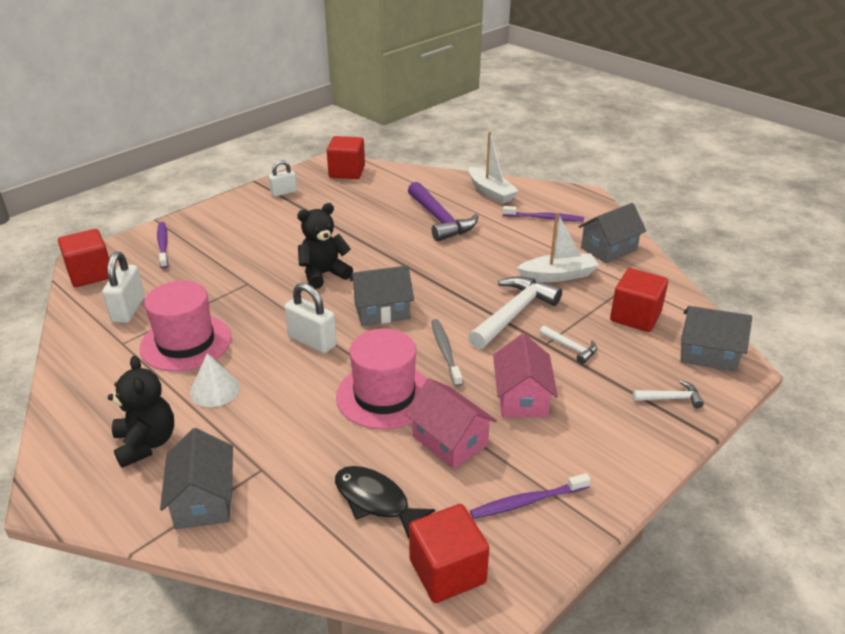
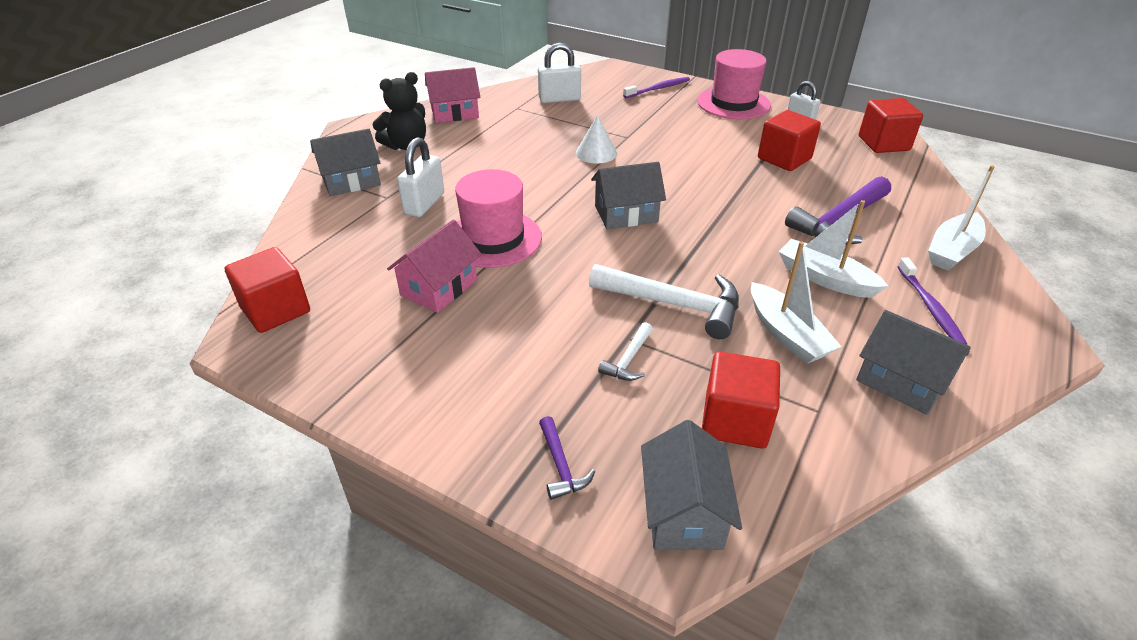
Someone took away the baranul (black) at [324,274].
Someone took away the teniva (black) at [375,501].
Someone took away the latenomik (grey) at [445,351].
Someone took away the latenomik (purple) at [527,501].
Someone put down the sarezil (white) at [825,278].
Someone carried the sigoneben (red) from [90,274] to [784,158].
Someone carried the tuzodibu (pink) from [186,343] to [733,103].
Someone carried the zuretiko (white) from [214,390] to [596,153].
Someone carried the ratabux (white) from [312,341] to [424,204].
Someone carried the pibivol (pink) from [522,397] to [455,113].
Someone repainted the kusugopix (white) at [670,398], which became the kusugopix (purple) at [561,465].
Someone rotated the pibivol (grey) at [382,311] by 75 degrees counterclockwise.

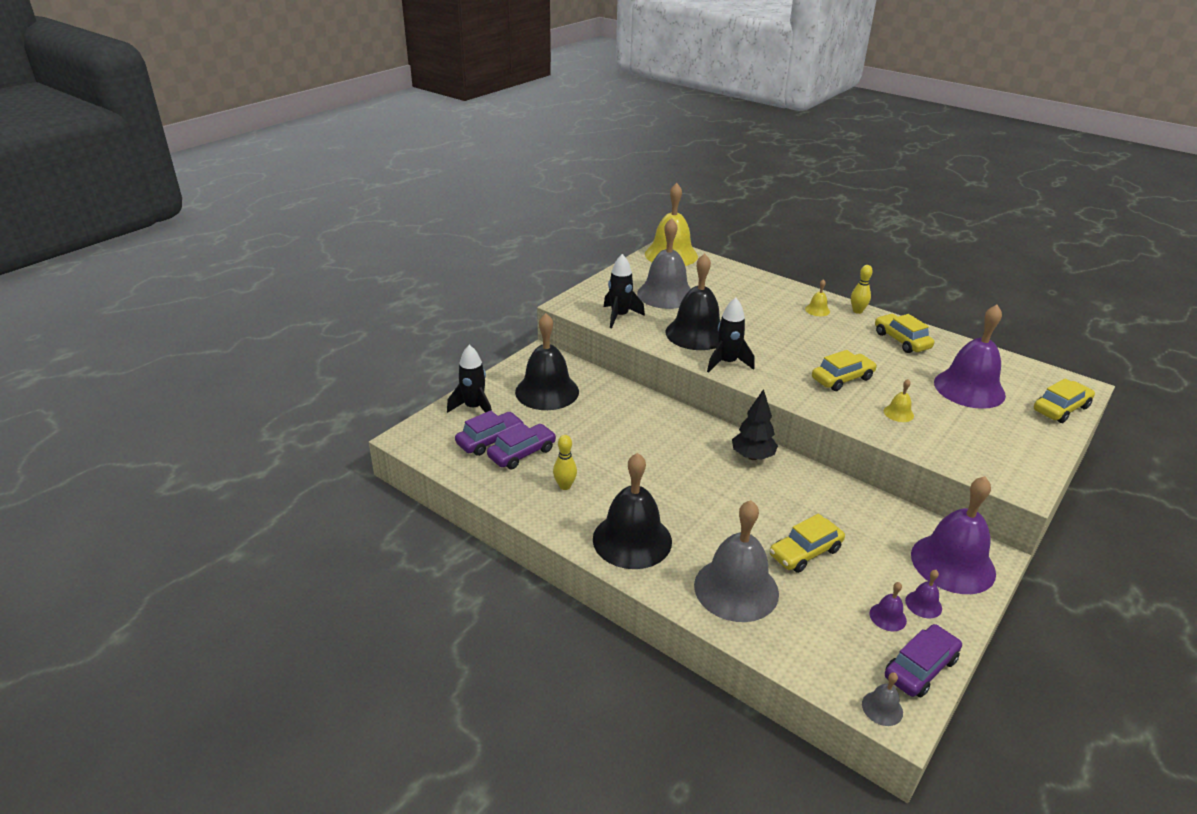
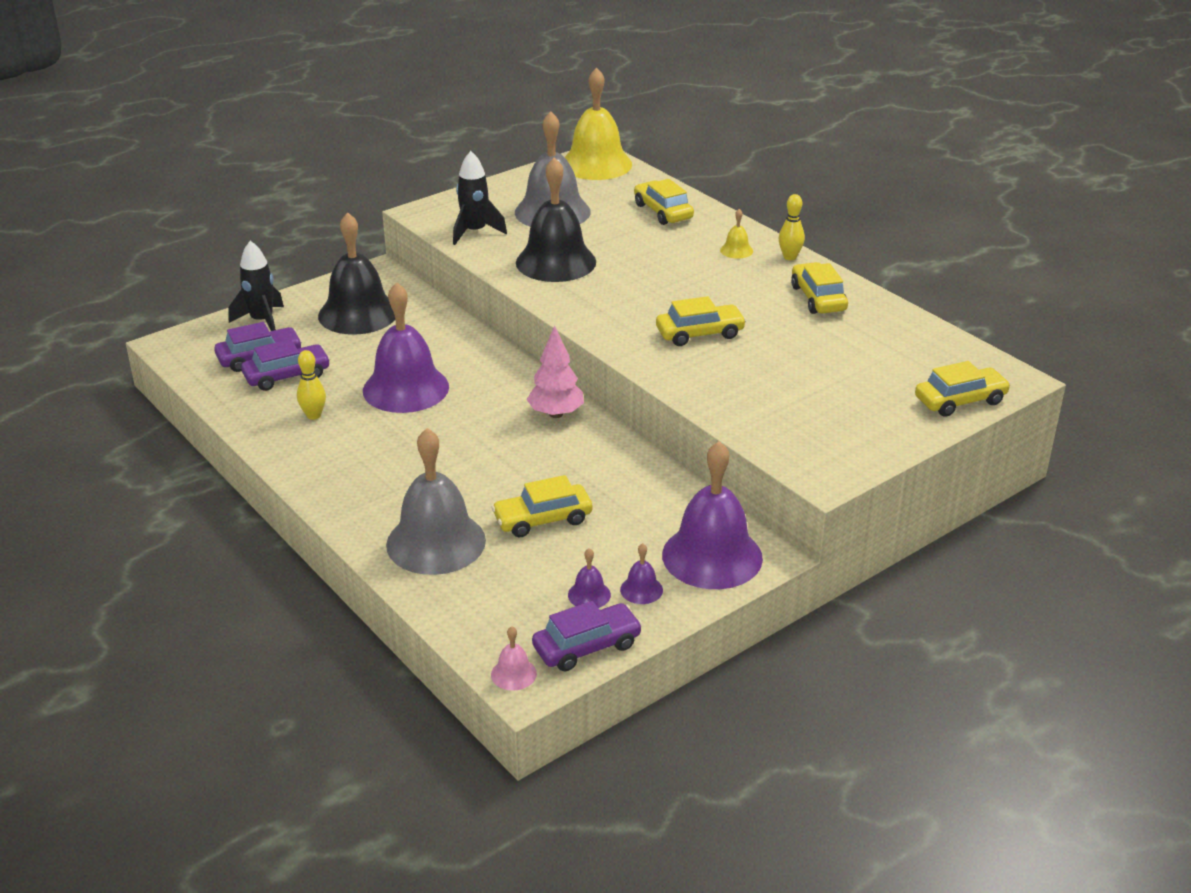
Someone took away the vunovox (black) at [632,540].
Someone took away the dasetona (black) at [727,363].
Someone took away the vunovox (yellow) at [898,413].
Someone put down the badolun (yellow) at [663,211].
Someone carried the vunovox (purple) from [969,388] to [406,388].
Someone repainted the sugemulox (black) at [752,456], which became the sugemulox (pink) at [556,414].
Someone repainted the vunovox (grey) at [882,708], which became the vunovox (pink) at [513,674].

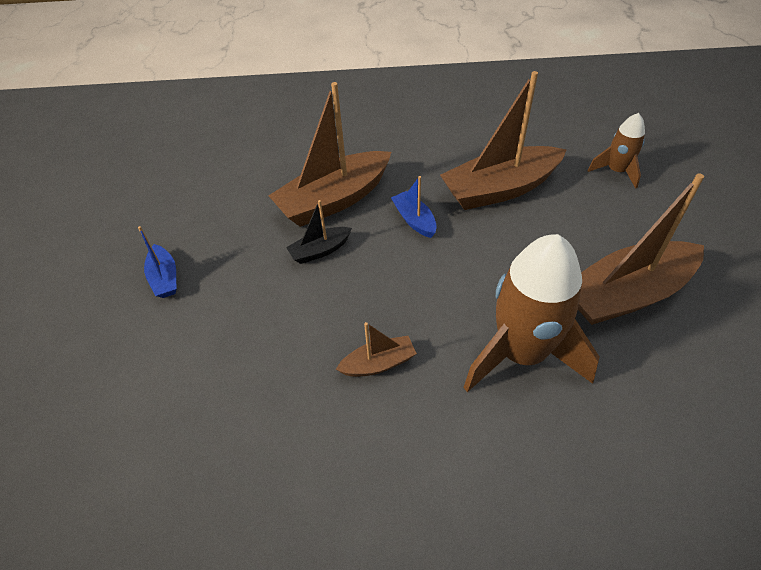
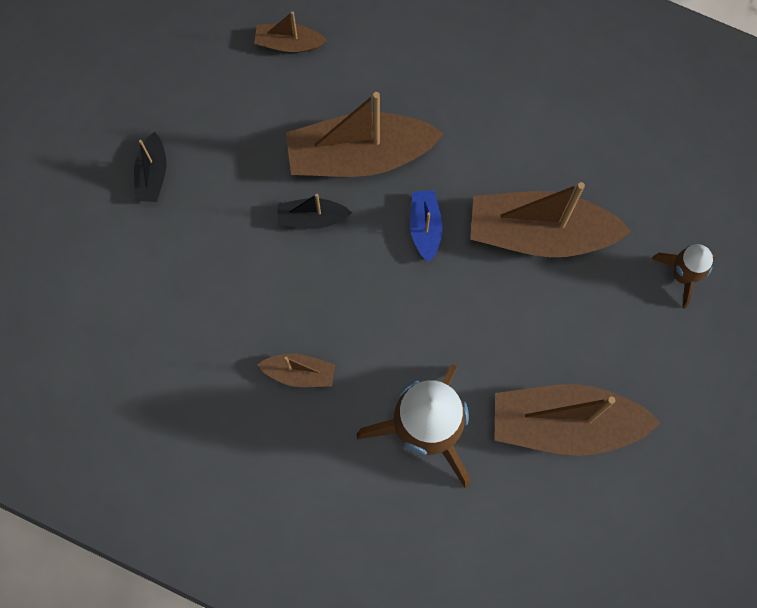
Someone put down the sarezil (brown) at [289,43].
Someone repainted the sarezil (blue) at [164,278], which became the sarezil (black) at [152,174].

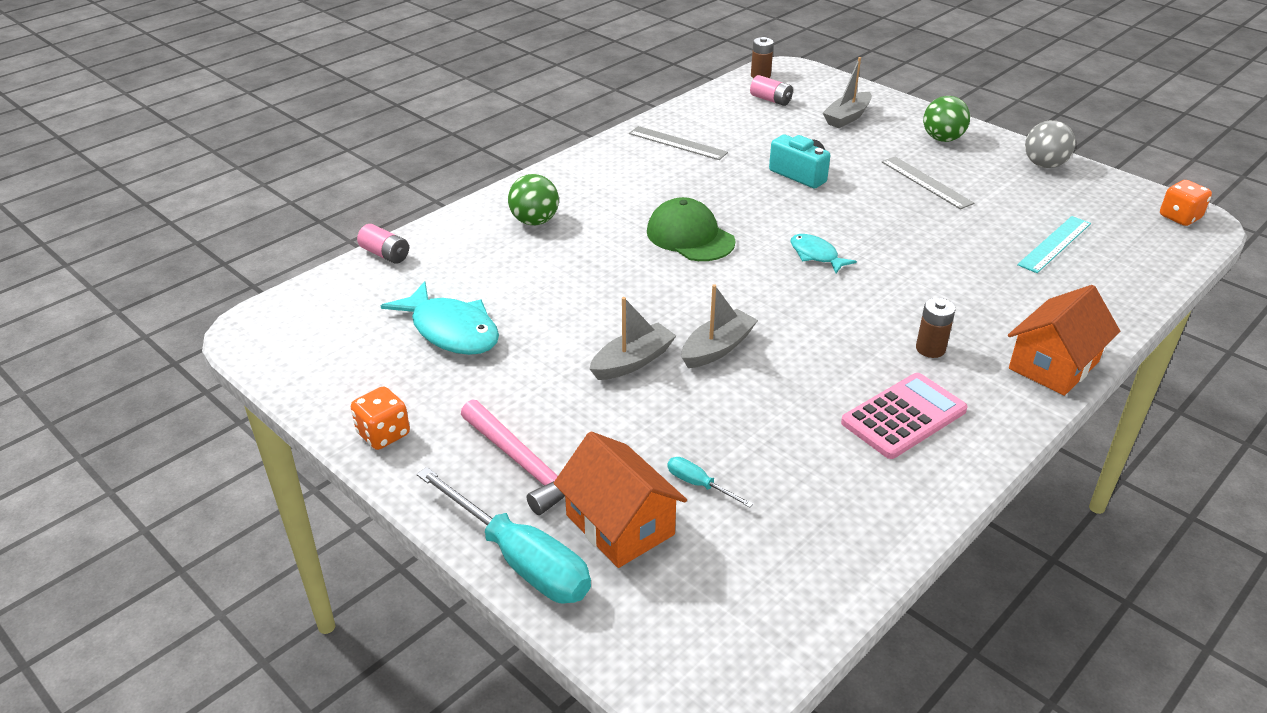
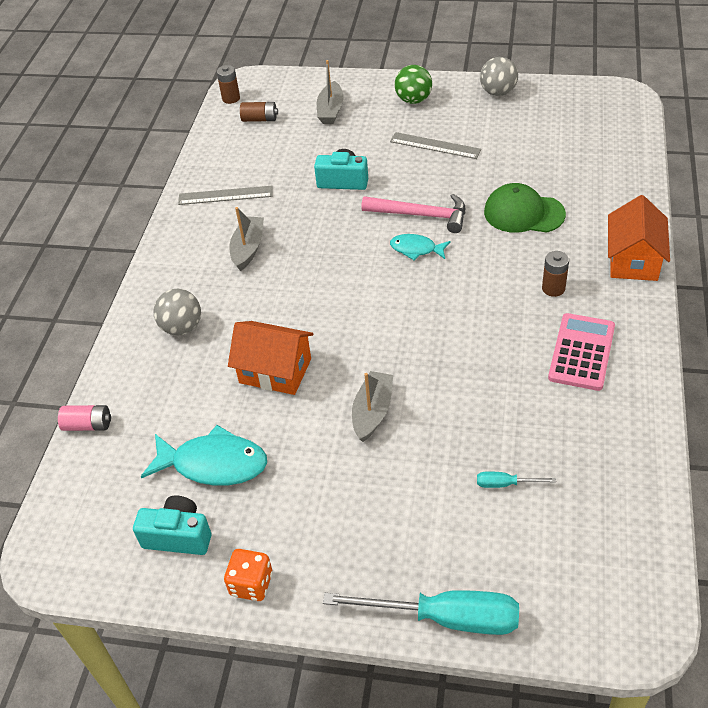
Someone took away the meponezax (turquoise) at [1055,244].
Someone took away the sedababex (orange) at [1179,217].
Someone put down the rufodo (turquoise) at [178,536].
Someone carried the kusugopix (pink) from [525,465] to [421,215].
Someone carried the pibivol (orange) from [620,525] to [275,371].
Someone carried the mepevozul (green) from [690,236] to [523,213].
Someone carried the sarezil (grey) from [717,348] to [248,248].
Someone repainted the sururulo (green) at [534,221], which became the sururulo (grey) at [182,327].
Someone repainted the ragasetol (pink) at [771,100], which became the ragasetol (brown) at [260,119].

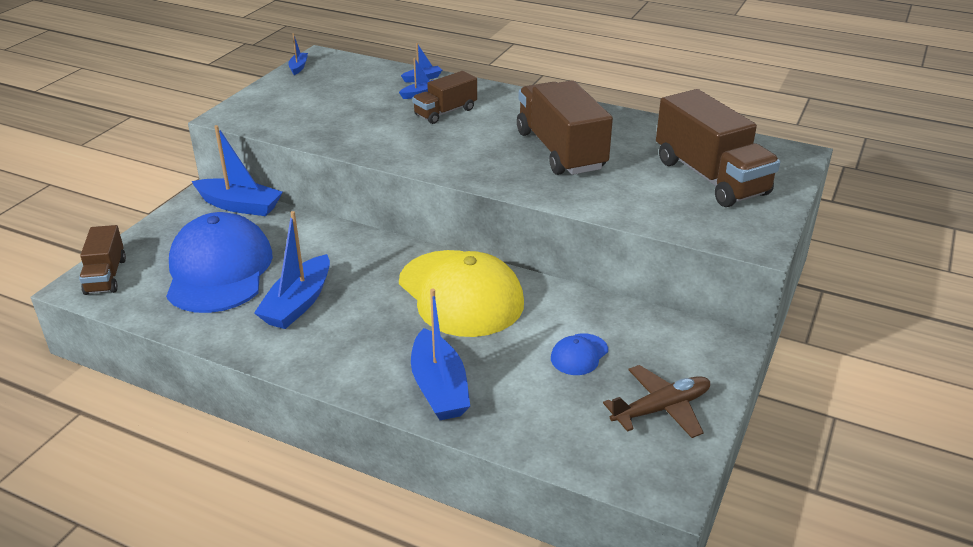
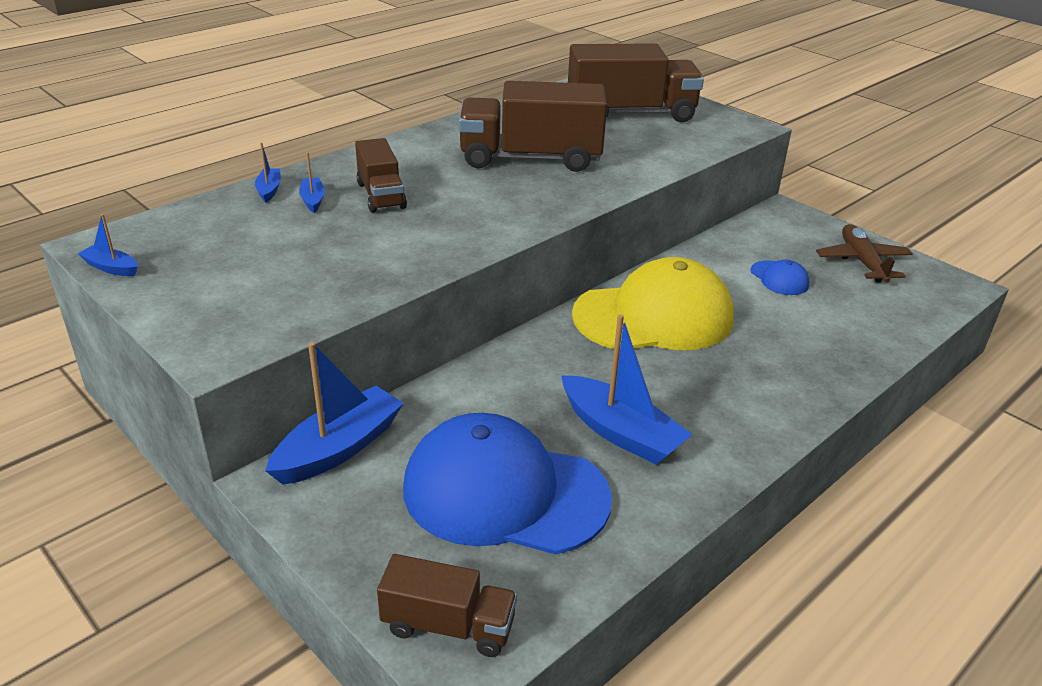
Someone took away the sarezil (blue) at [439,387].

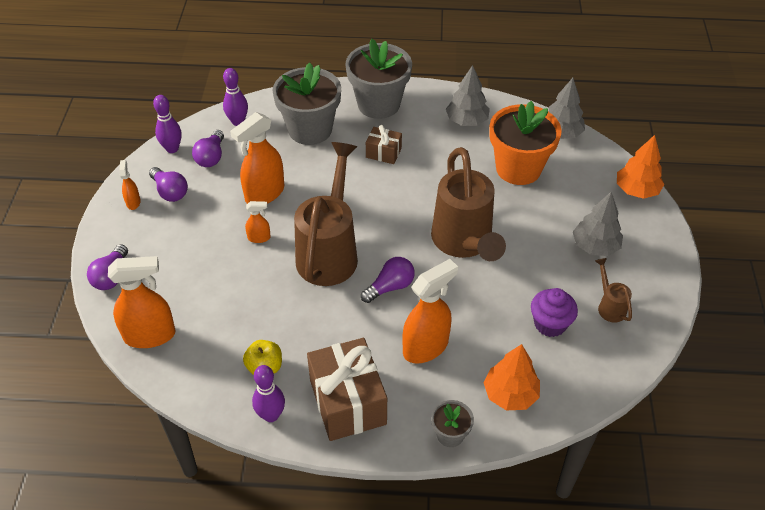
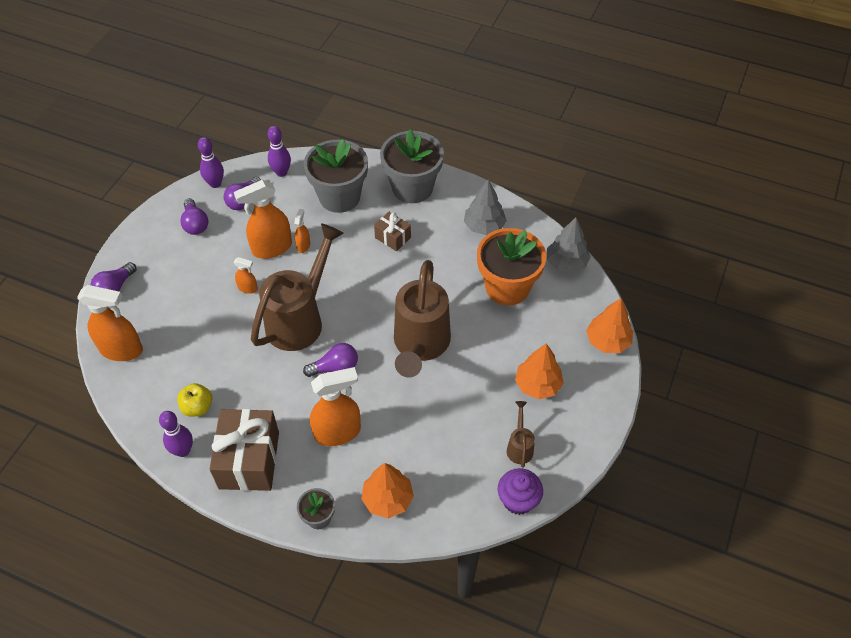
Someone carried the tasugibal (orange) from [133,202] to [303,245].
Someone carried the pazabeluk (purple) from [550,324] to [518,500].
Someone repainted the sugemulox (grey) at [595,246], which became the sugemulox (orange) at [537,385].

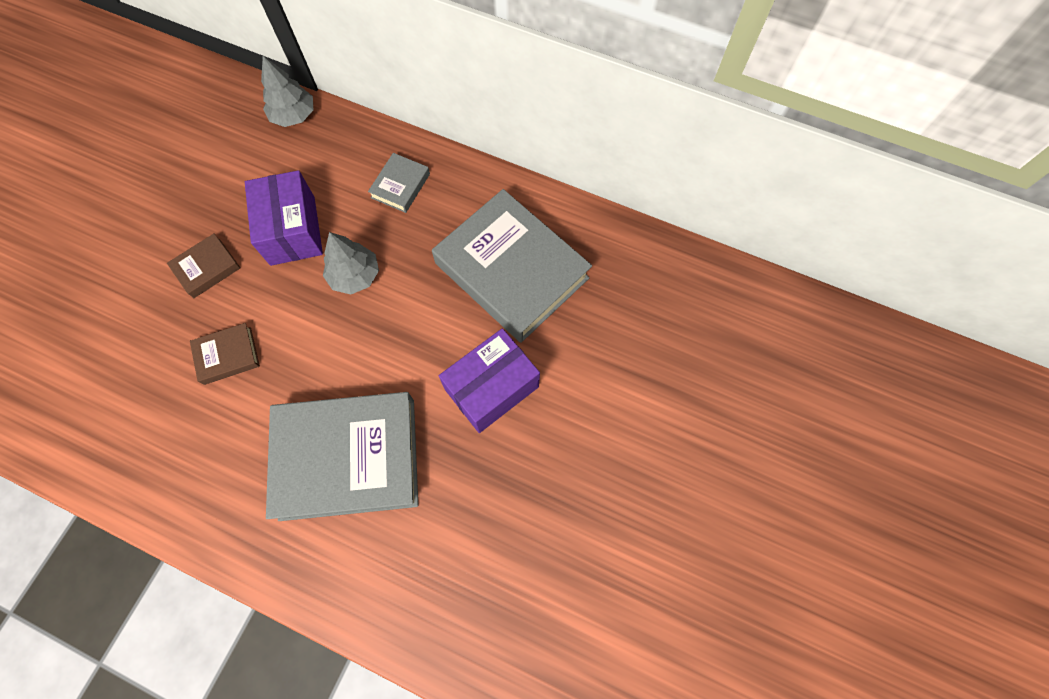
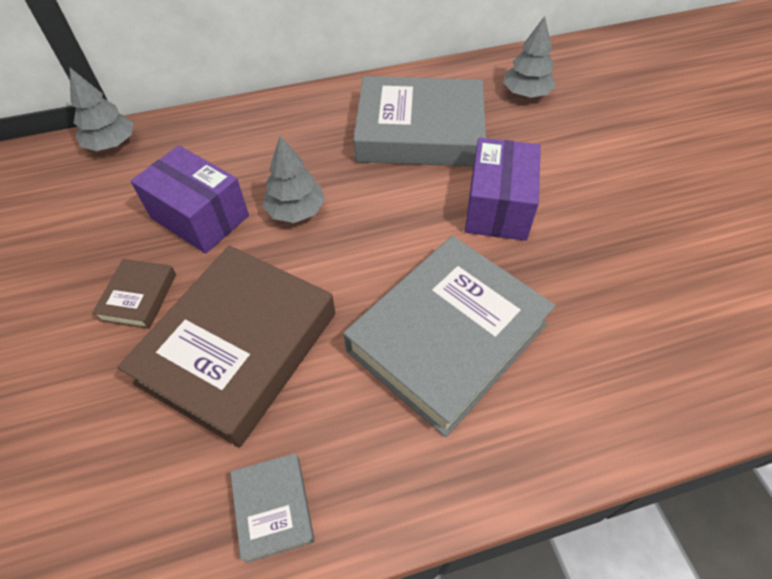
Someone put down the sugemulox (grey) at [526,94].
Someone carried the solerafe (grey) from [400,186] to [273,508].
Someone scaled the solerafe (brown) at [227,356] by 2.29.

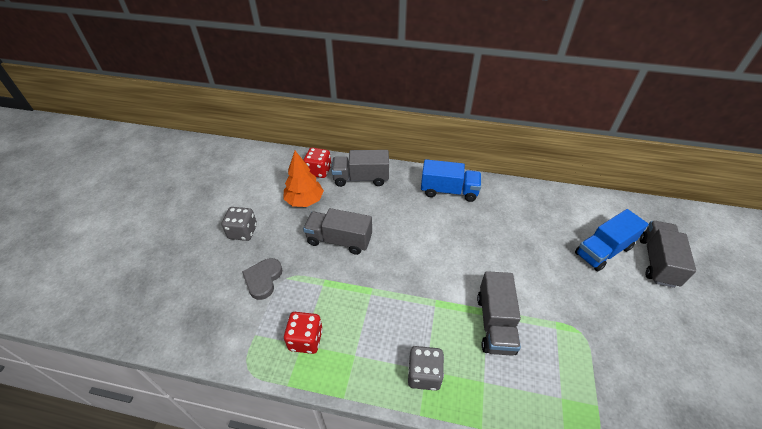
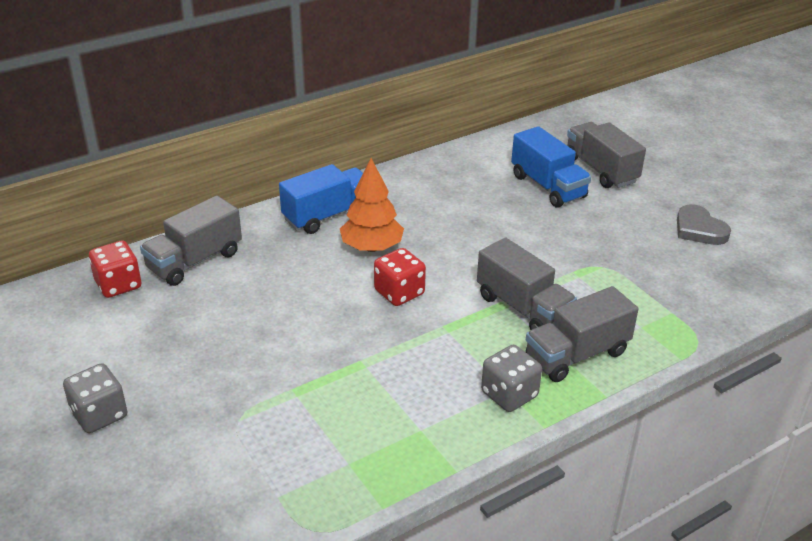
Someone carried the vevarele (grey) from [263,279] to [699,229].
Someone carried the sugemulox (orange) from [304,201] to [371,247].
Someone carried the sedababex (red) from [305,339] to [399,292].
Someone carried the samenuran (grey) from [339,240] to [577,355].
Someone rotated the samenuran (blue) at [603,250] by 45 degrees counterclockwise.

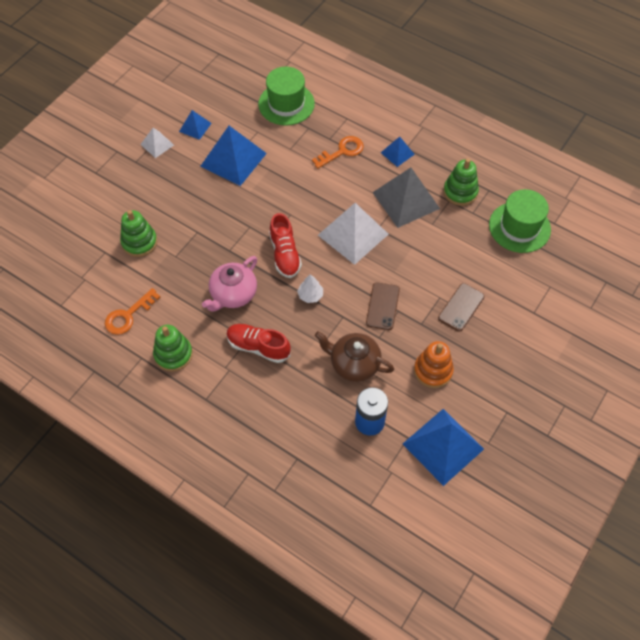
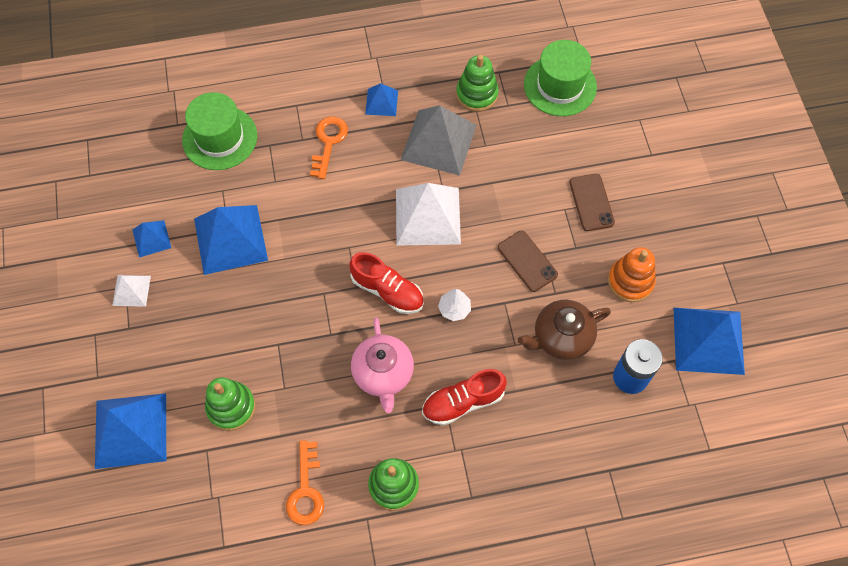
Someone put down the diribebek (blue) at [131,430].

